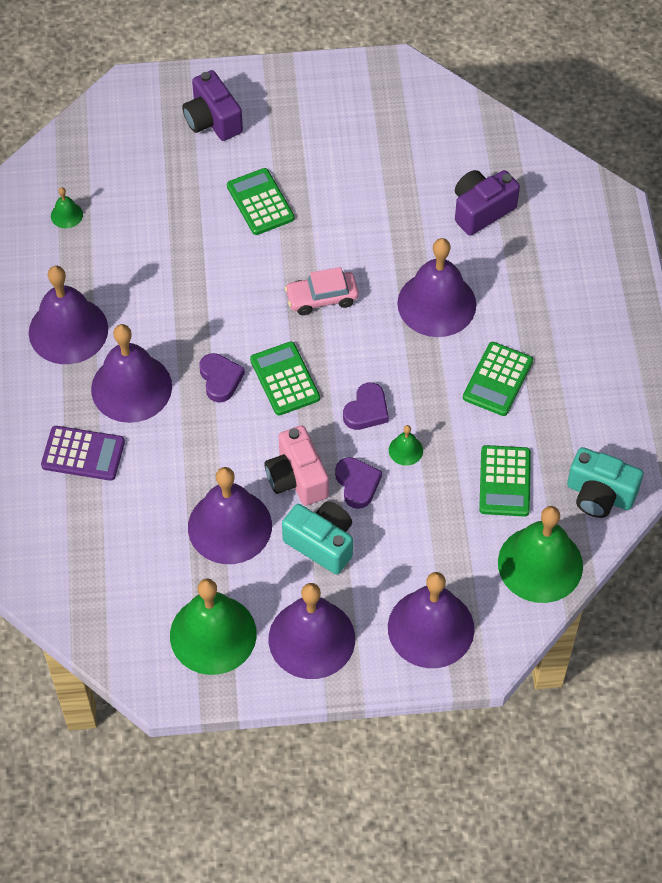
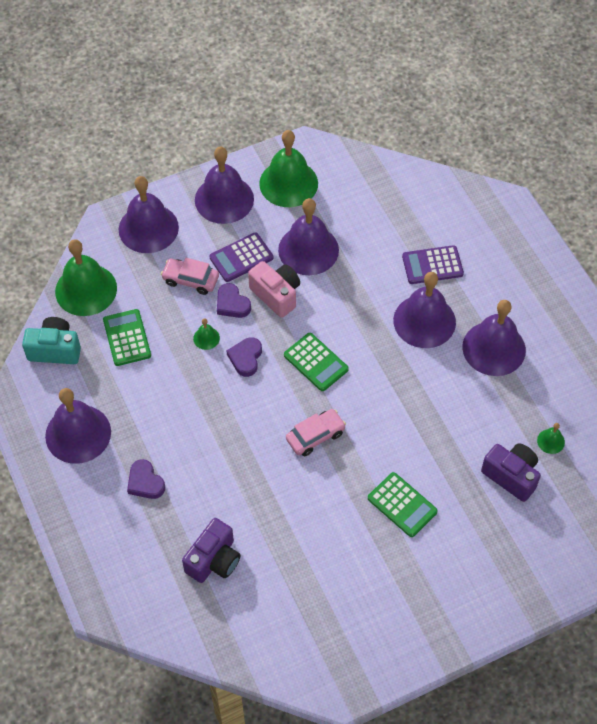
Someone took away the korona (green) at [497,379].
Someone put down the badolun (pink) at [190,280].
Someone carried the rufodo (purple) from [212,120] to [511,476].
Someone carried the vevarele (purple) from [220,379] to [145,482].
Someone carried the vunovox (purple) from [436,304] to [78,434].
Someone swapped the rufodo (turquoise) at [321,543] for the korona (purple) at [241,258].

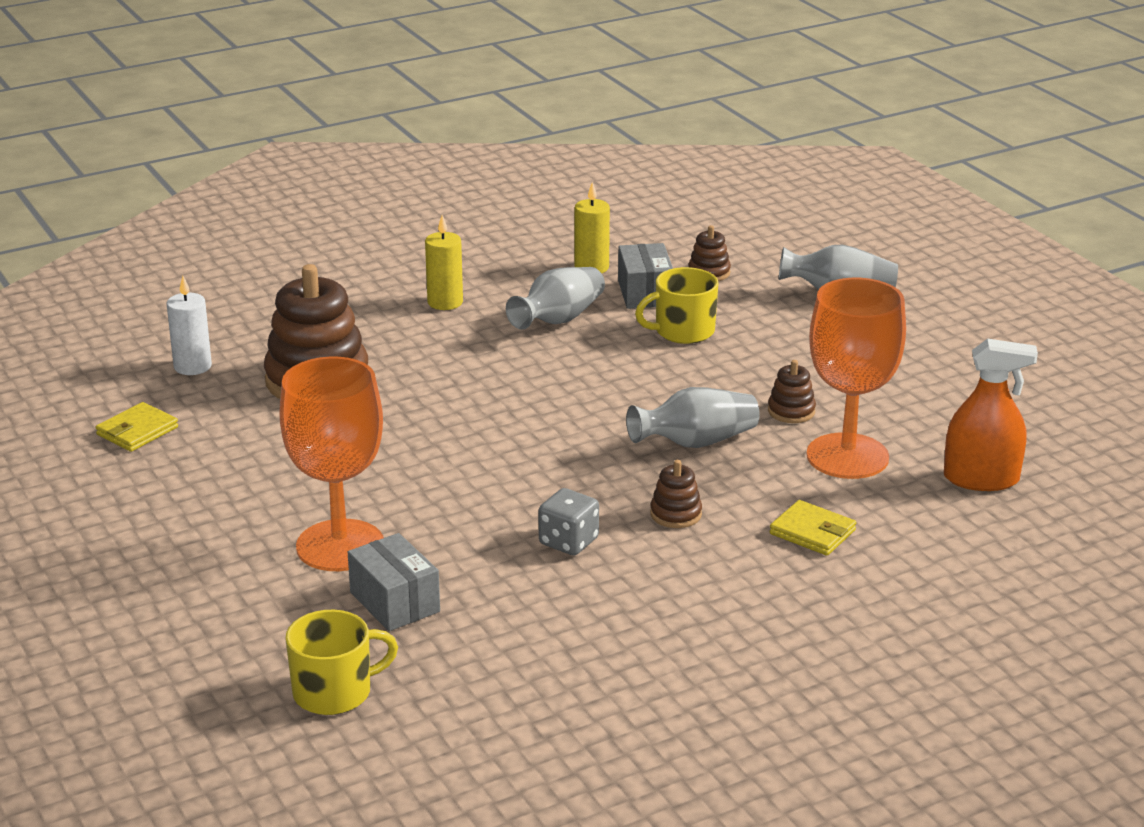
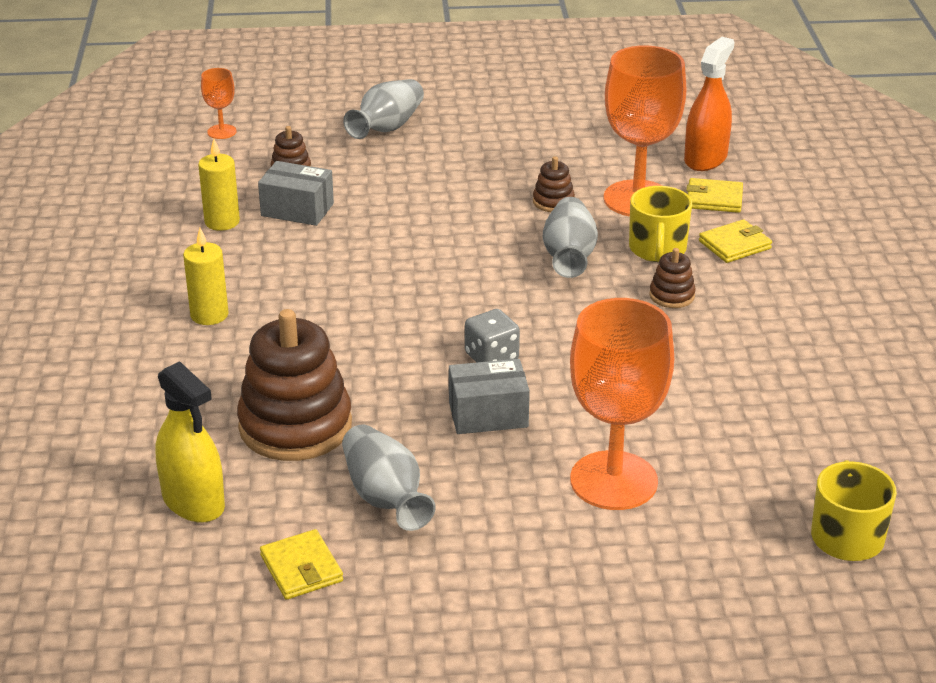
Someone put down the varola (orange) at [222,132].
Someone put down the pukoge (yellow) at [714,199].
Someone carried the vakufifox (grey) from [394,602] to [488,414].
Someone carried the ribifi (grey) from [559,319] to [385,497].
Someone carried the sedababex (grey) from [568,542] to [491,357].
Someone carried the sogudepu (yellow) from [683,331] to [657,249].
Someone swapped the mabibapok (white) at [192,366] for the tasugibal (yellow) at [193,502].

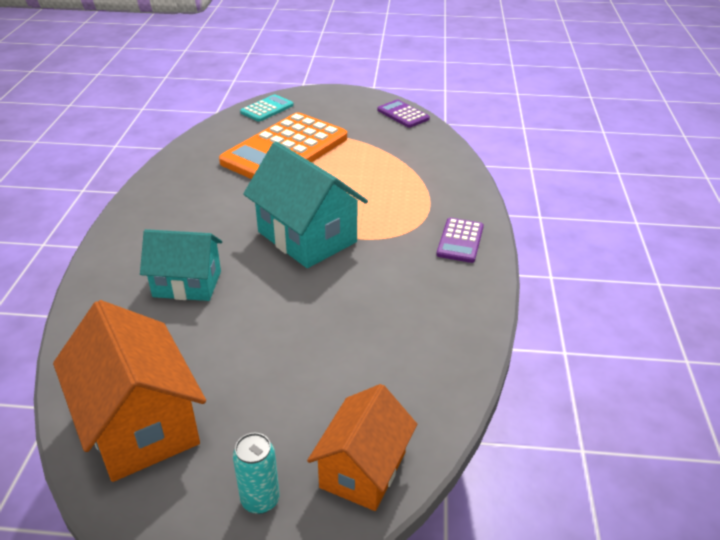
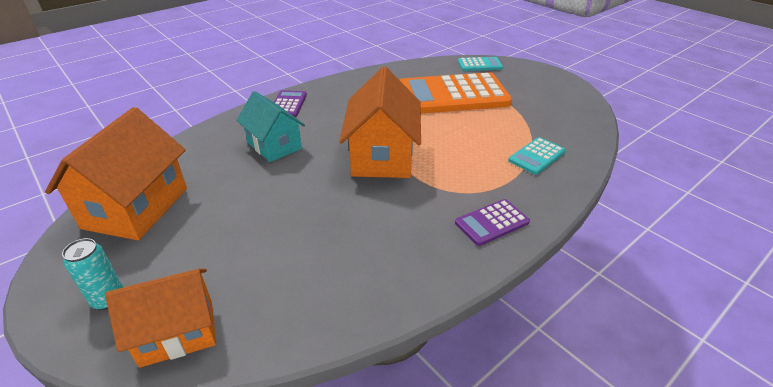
Someone put down the korona (turquoise) at [536,156].
Someone carried the korona (purple) from [403,114] to [288,104].
Someone repainted the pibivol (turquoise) at [307,237], which became the pibivol (orange) at [382,156].

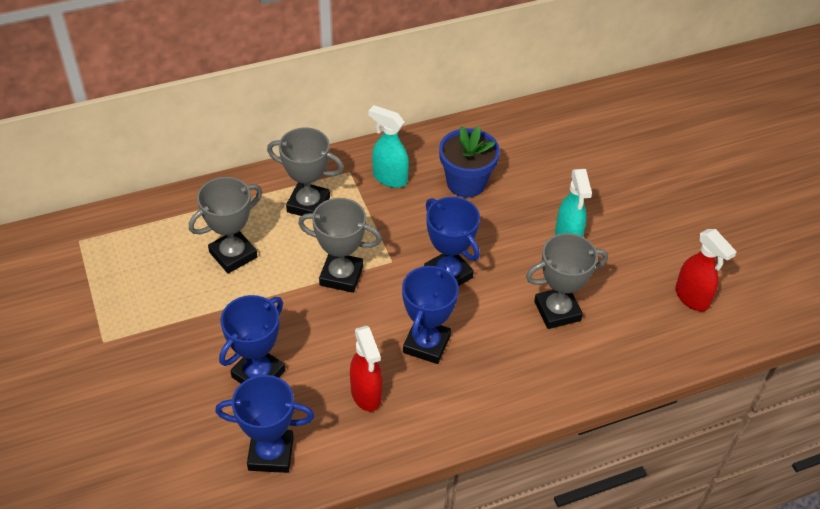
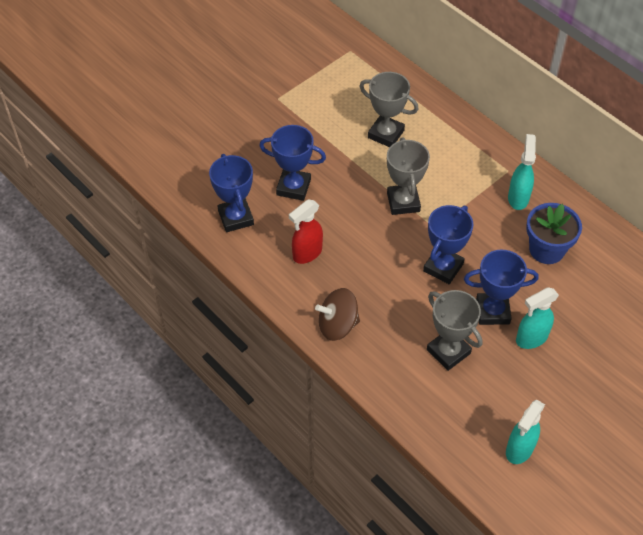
Someone took away the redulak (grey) at [308,204].
Someone put down the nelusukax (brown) at [337,325].
Someone carried the redulak (blue) from [426,344] to [492,311].
Someone repainted the tasugibal (red) at [692,298], which became the tasugibal (turquoise) at [519,449].

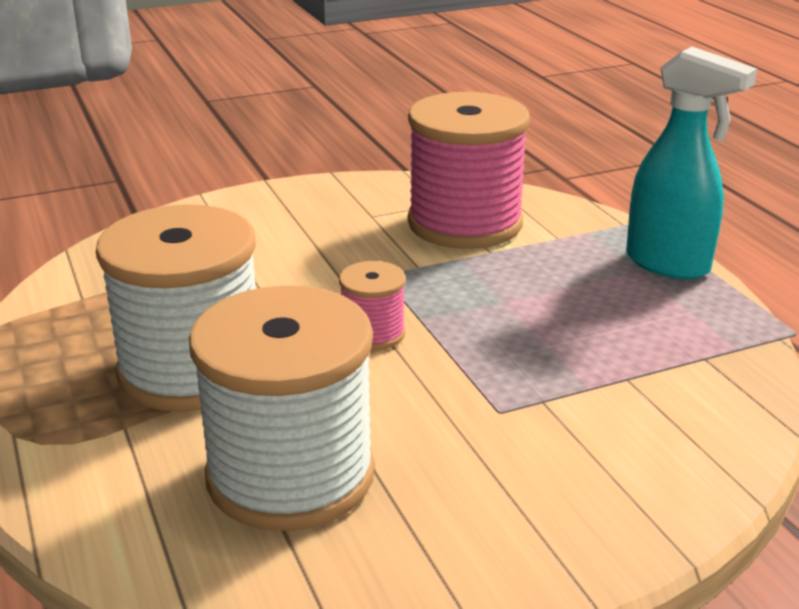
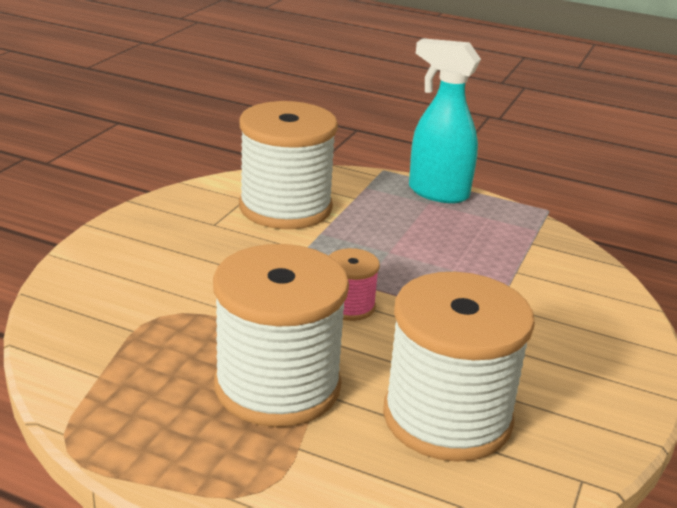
Someone repainted the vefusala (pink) at [465,223], which became the vefusala (white) at [285,207].
Someone rotated the tasugibal (turquoise) at [668,264] by 150 degrees counterclockwise.

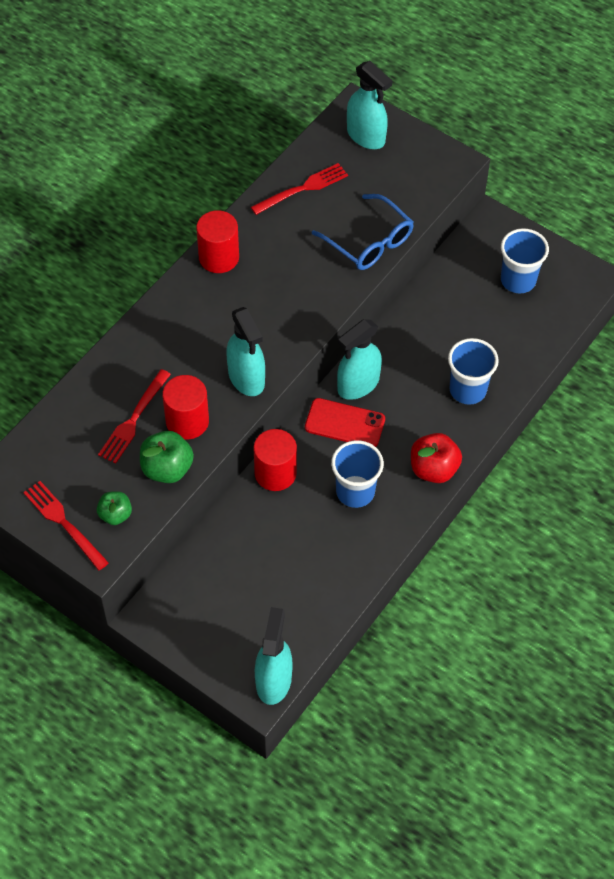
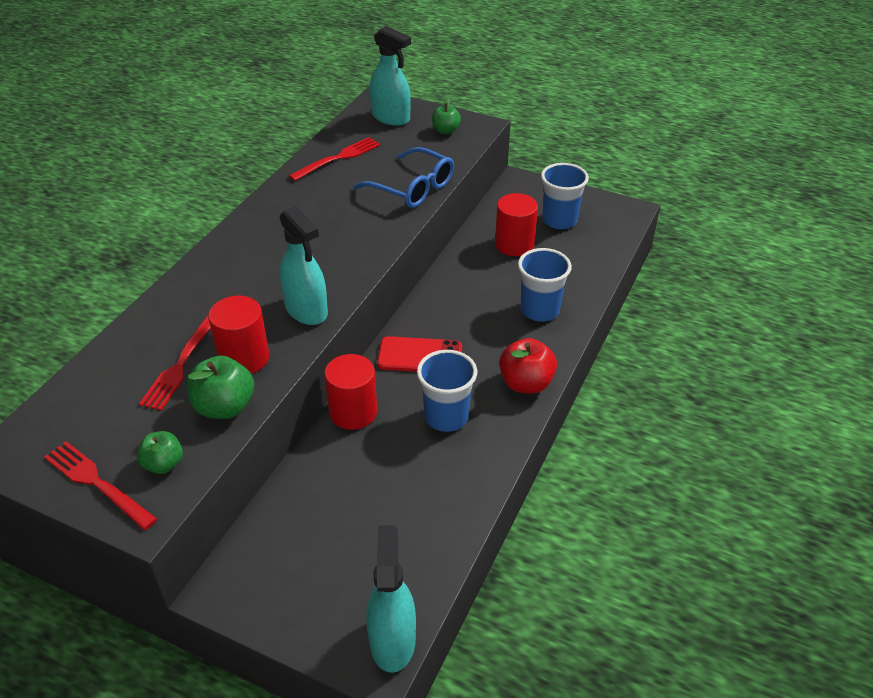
Someone took away the tasugibal (turquoise) at [358,384].
Someone put down the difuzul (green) at [445,131].
Someone carried the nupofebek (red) from [219,257] to [514,244].

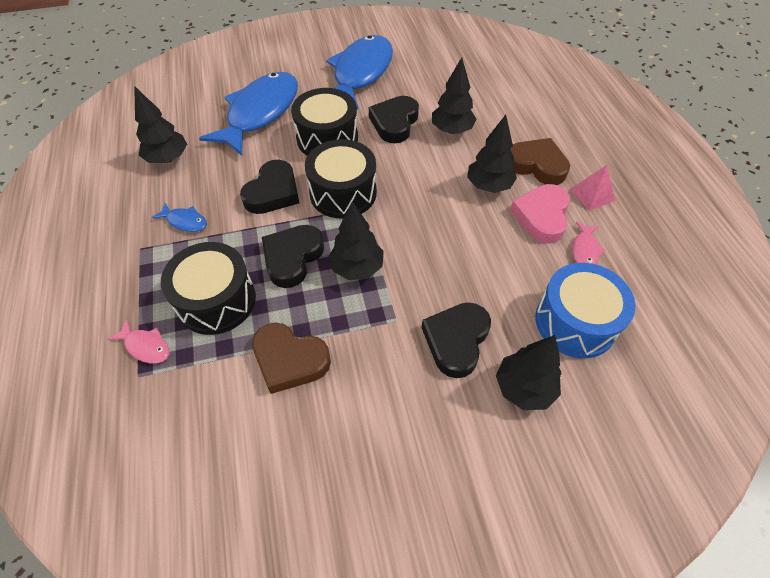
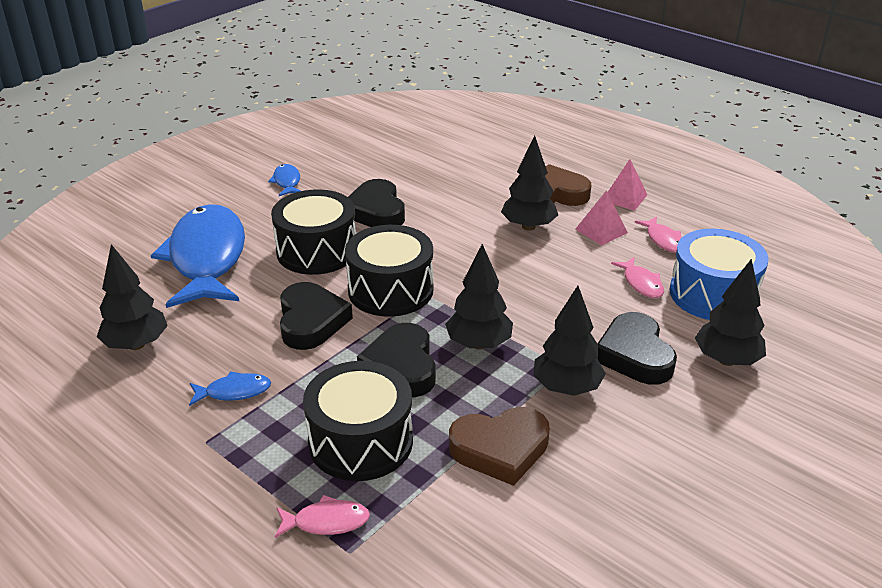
Someone put down the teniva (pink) at [641,283].
Someone carried the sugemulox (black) from [451,130] to [566,388].
Someone swapped the vevarele (pink) at [541,216] for the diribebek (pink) at [601,231].
Someone scaled the teniva (blue) at [360,73] by 0.40.

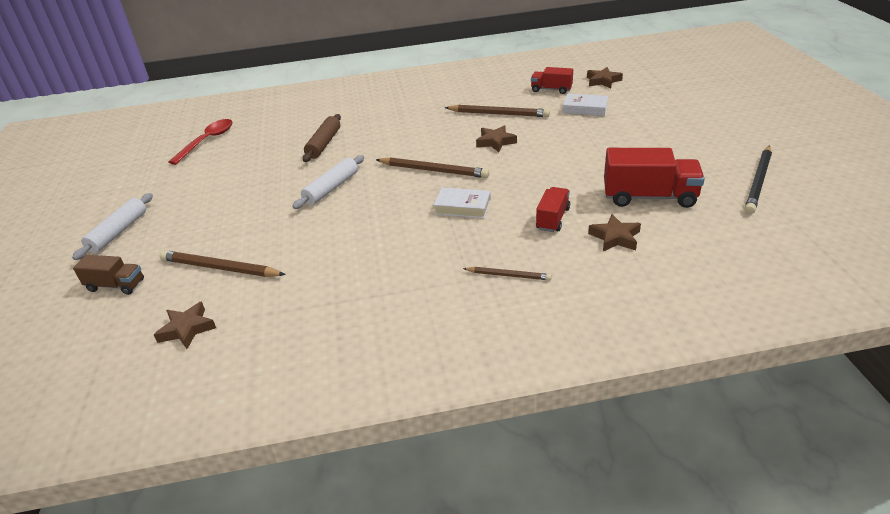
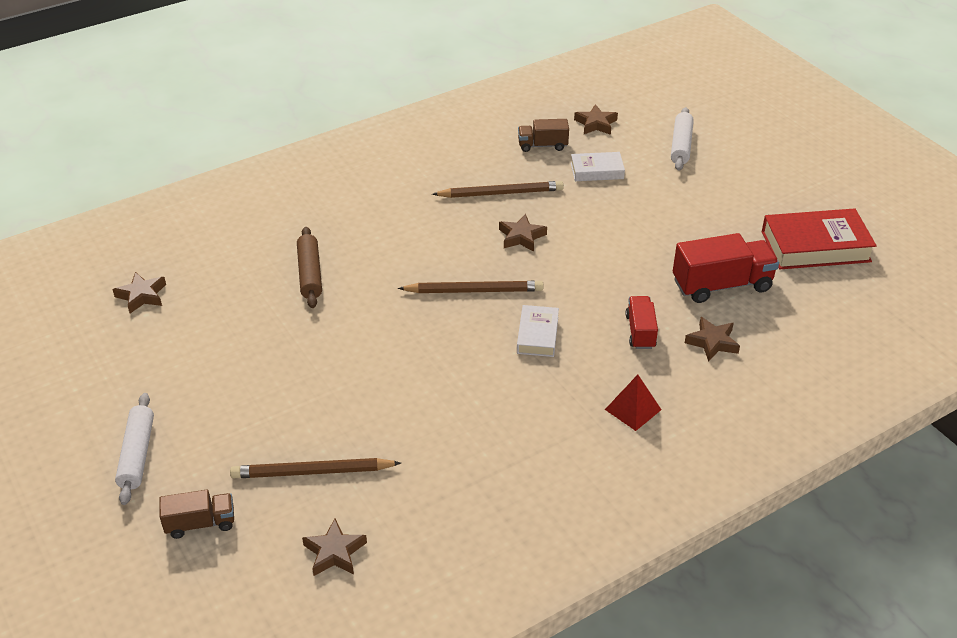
Someone carried the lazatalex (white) from [331,188] to [681,145].
Someone swapped the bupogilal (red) at [207,141] for the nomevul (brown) at [142,296].
Someone swapped the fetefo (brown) at [508,275] for the diribebek (red) at [633,409].
Someone swapped the fetefo (black) at [758,181] for the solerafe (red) at [815,246].
Someone repainted the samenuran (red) at [551,89], which became the samenuran (brown) at [542,145].
Someone rotated the solerafe (white) at [463,207] by 75 degrees counterclockwise.

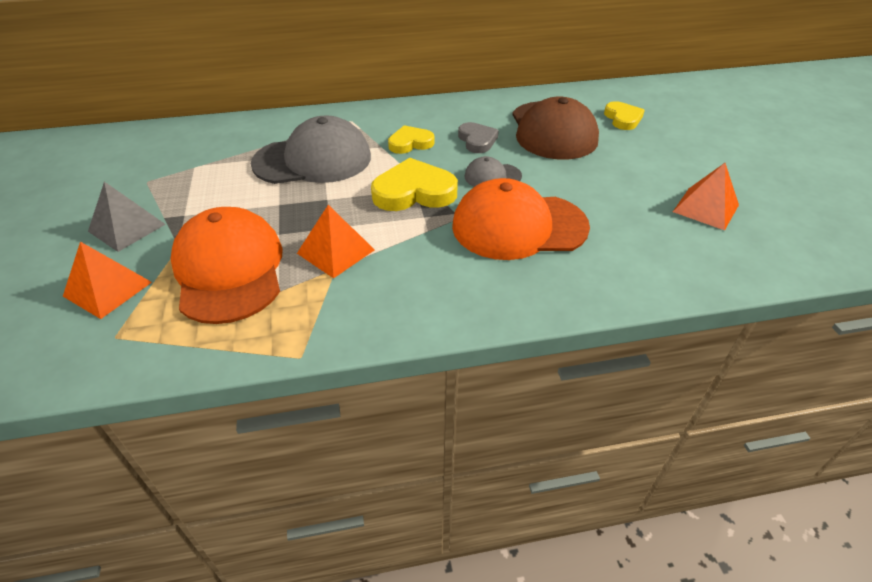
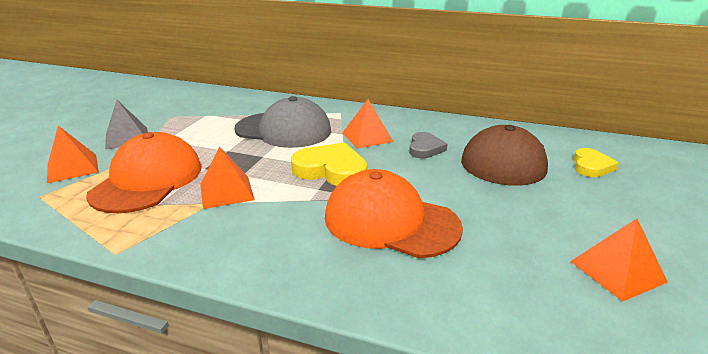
Someone took away the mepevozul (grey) at [492,176].
Someone swapped the vevarele (yellow) at [410,143] for the diribebek (orange) at [367,137].

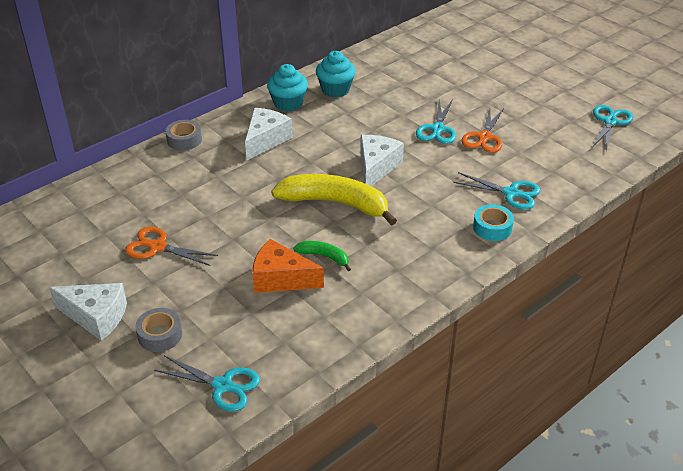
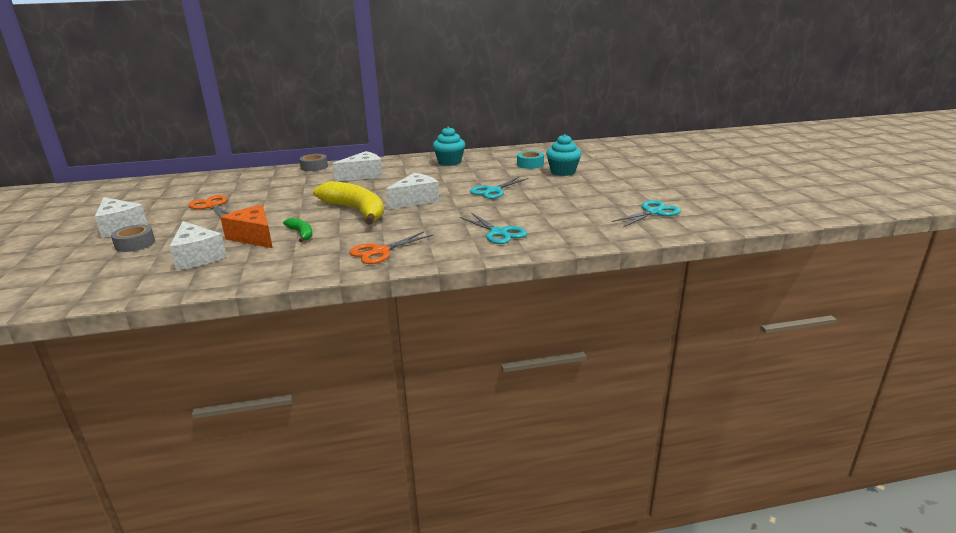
Someone took away the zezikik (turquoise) at [223,386].
Someone put down the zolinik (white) at [197,257].
Someone carried the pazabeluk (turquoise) from [288,103] to [563,172].
Someone carried the zezikik (orange) from [484,137] to [380,251].
Someone carried the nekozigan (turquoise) from [492,228] to [530,164].

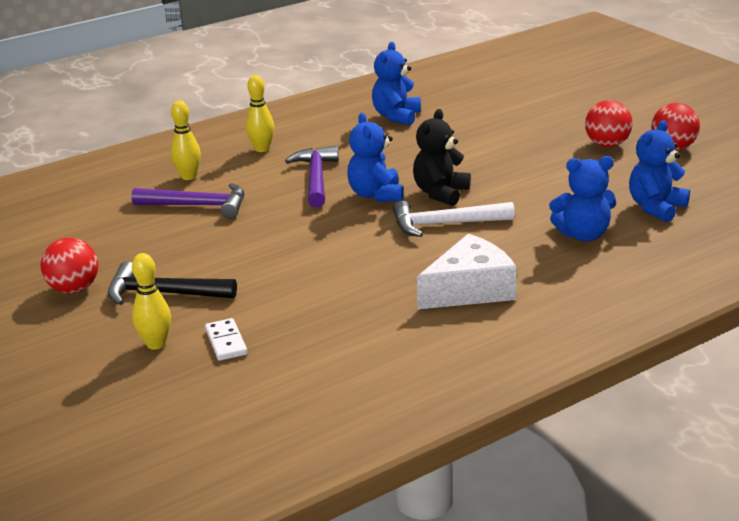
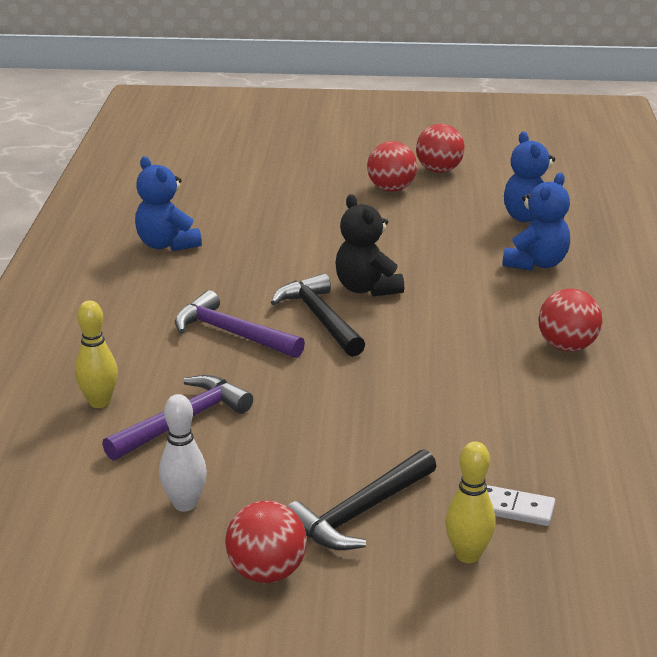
Someone took away the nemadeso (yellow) at [262,149].
Someone took away the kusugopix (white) at [445,224].
Someone put down the nemadeso (white) at [185,504].
Someone swapped the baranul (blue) at [376,195] for the kusugopix (black) at [320,318].
Someone swapped the zolinik (white) at [470,289] for the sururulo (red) at [567,346].

